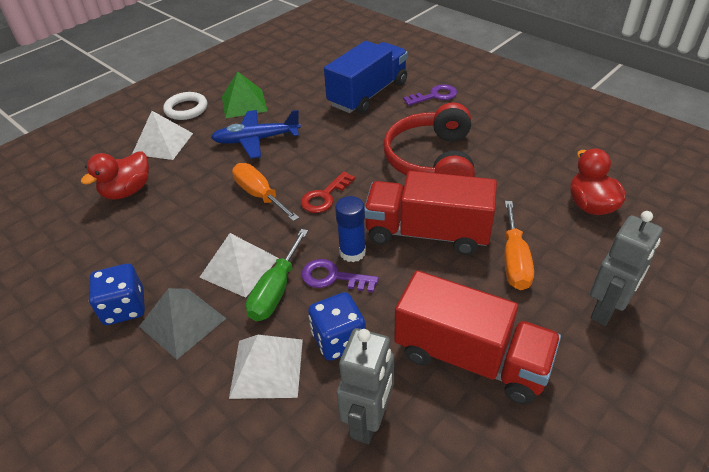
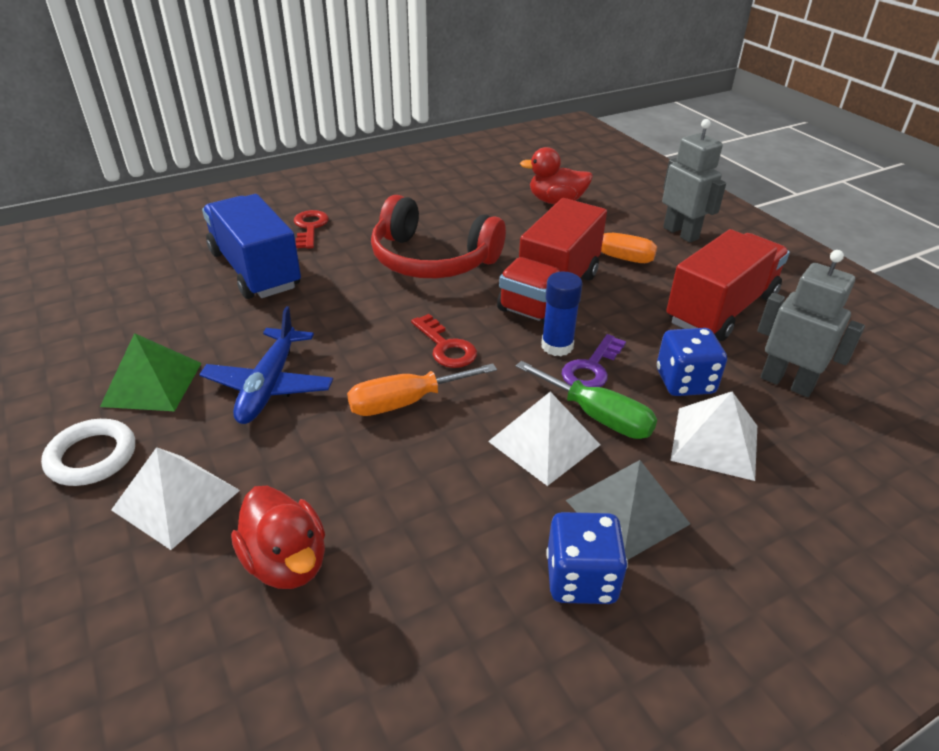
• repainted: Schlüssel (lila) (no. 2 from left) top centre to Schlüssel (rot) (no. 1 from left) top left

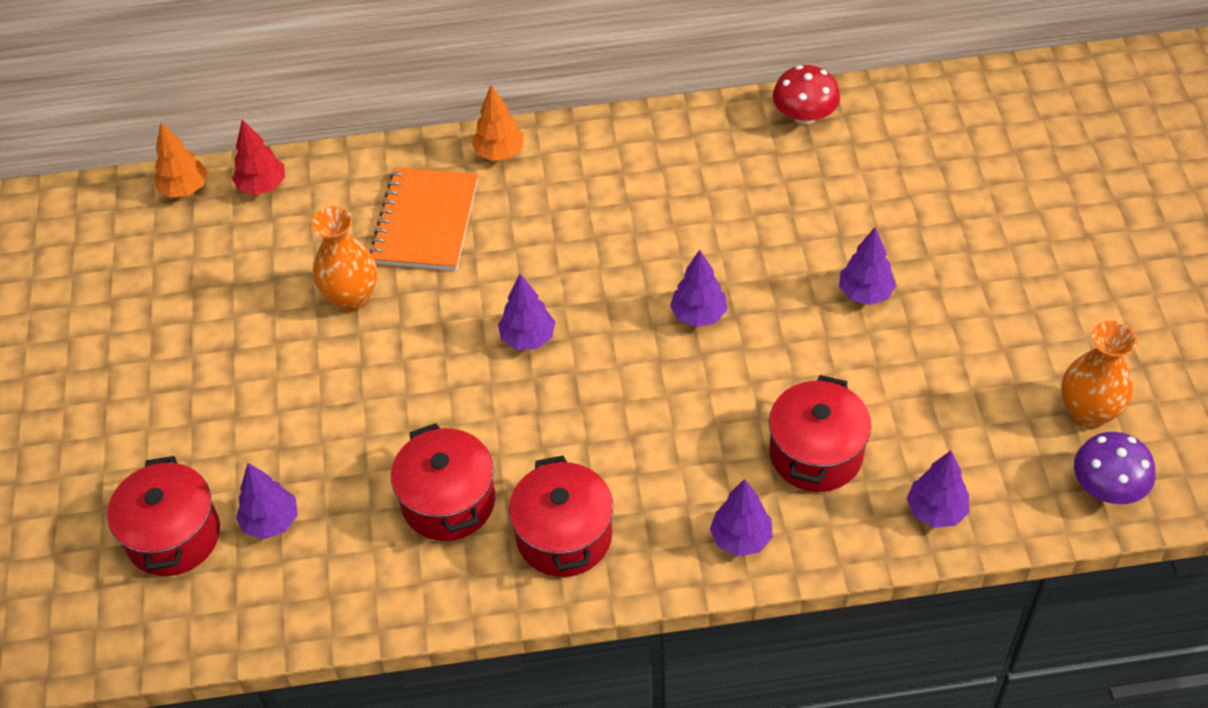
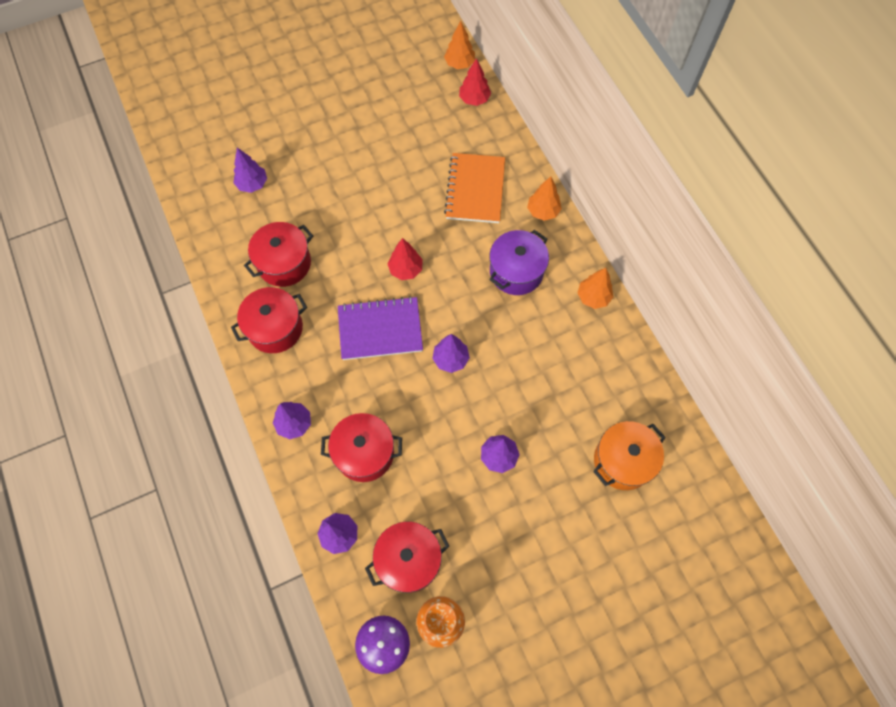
• shifted: Kochtopf (rot) (no. 1 from left in the first image) bottom left to Kochtopf (rot) (no. 4 from left) bottom centre
• gone: Vase (orange) (no. 1 from left) middle left
• rotated: Notizbuch (orange) top centre = top centre 75 degrees counterclockwise
• repainted: Baum (lila) (no. 2 from left) centre to Baum (rot) (no. 1 from left) centre
• gone: Pilz (rot) top right
• new: Notizbuch (lila) centre
• new: Kochtopf (lila) centre
• new: Baum (orange) (no. 3 from left) centre
• new: Kochtopf (orange) middle right

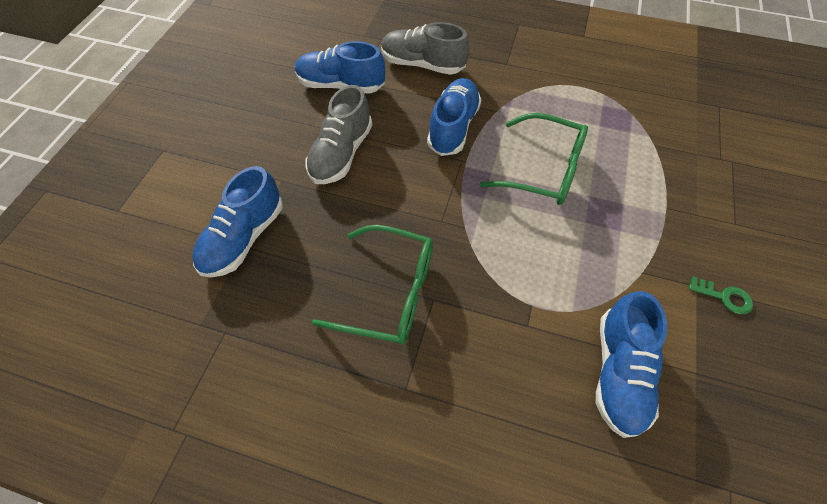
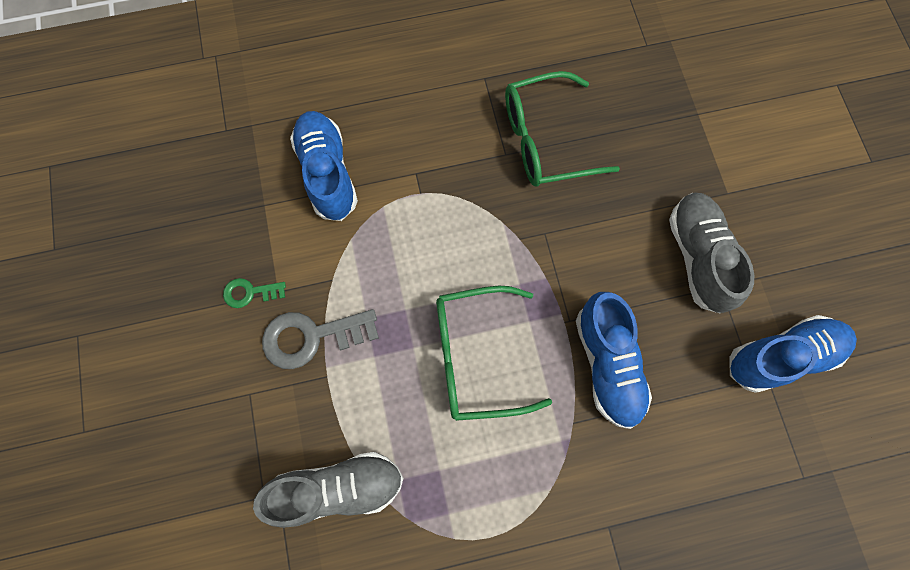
• gone: Schuh (blau) (no. 1 from left) middle left
• shifted: Schuh (grau) (no. 2 from left in the first image) top centre to Schuh (grau) (no. 1 from left) bottom centre
• new: Schlüssel (grau) centre

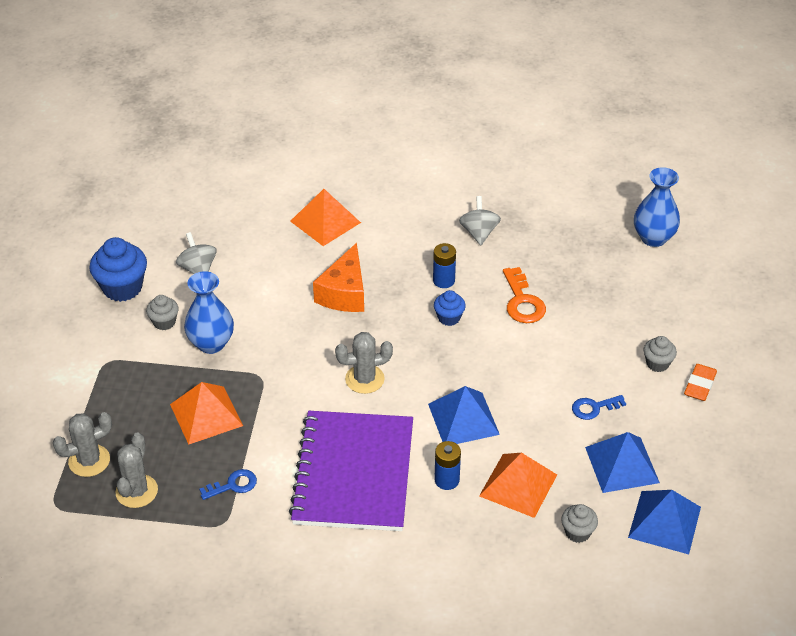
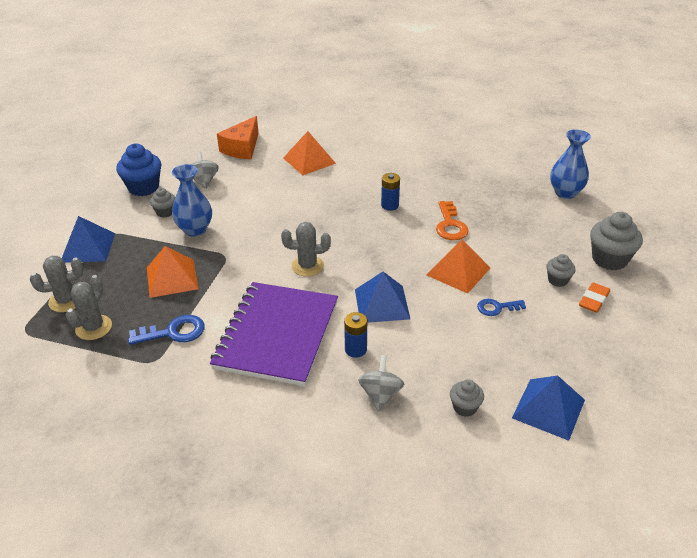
• scaled: Schlüssel (blau) (no. 1 from left) bottom left = middle left x1.50
• shifted: Käse (orange) centre to top centre
• gone: Muffin (blau) (no. 2 from left) centre
• shifted: Kreisel (grau) (no. 2 from left) centre to bottom centre
• shifted: Pyramide (orange) (no. 3 from left) bottom centre to centre
• shifted: Pyramide (blau) (no. 2 from left in the first image) bottom right to Pyramide (blau) (no. 1 from left) middle left
• new: Muffin (grau) (no. 4 from left) middle right

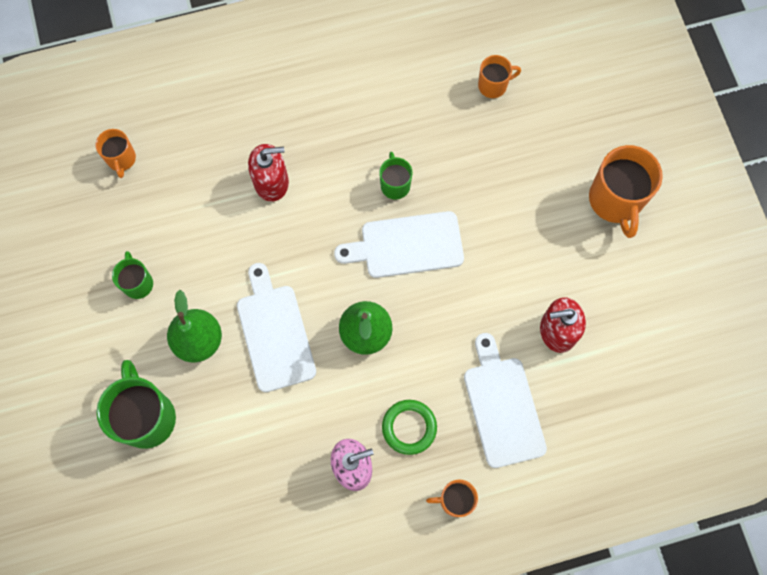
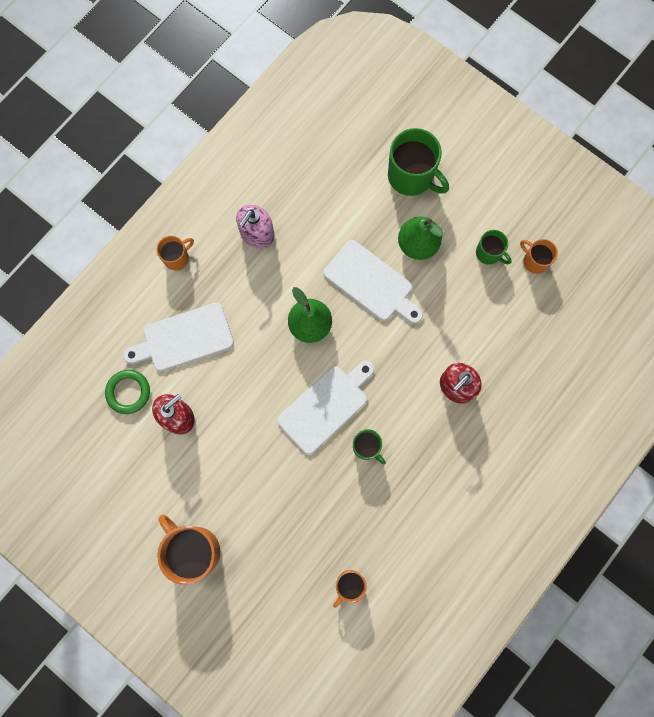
• shifted: Tasse (orange) (no. 1 from left in the first image) top left to Tasse (orange) (no. 4 from left) middle right
• shifted: Ring (grün) bottom centre to middle left
• rotated: Schneidebrett (weiß) (no. 3 from left in the first image) bottom centre = middle left 120 degrees clockwise

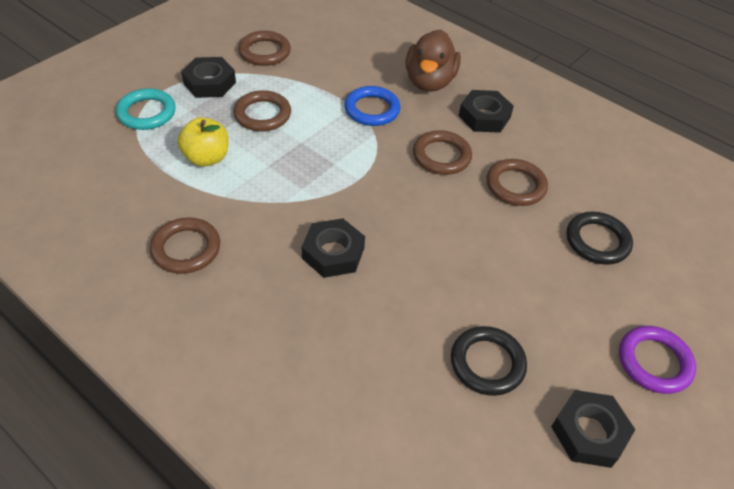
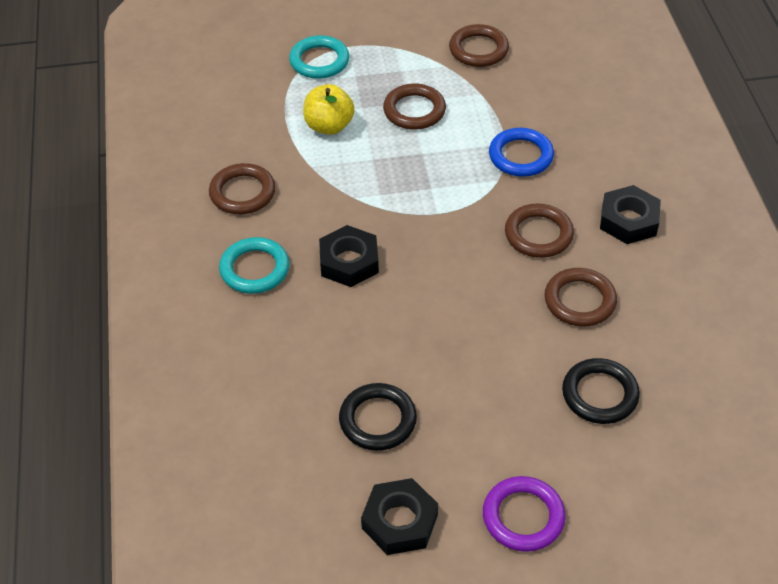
• gone: Sechskantmutter (schwarz) (no. 1 from left) top left
• gone: Ente (braun) top centre
• new: Ring (türkis) (no. 1 from left) middle left

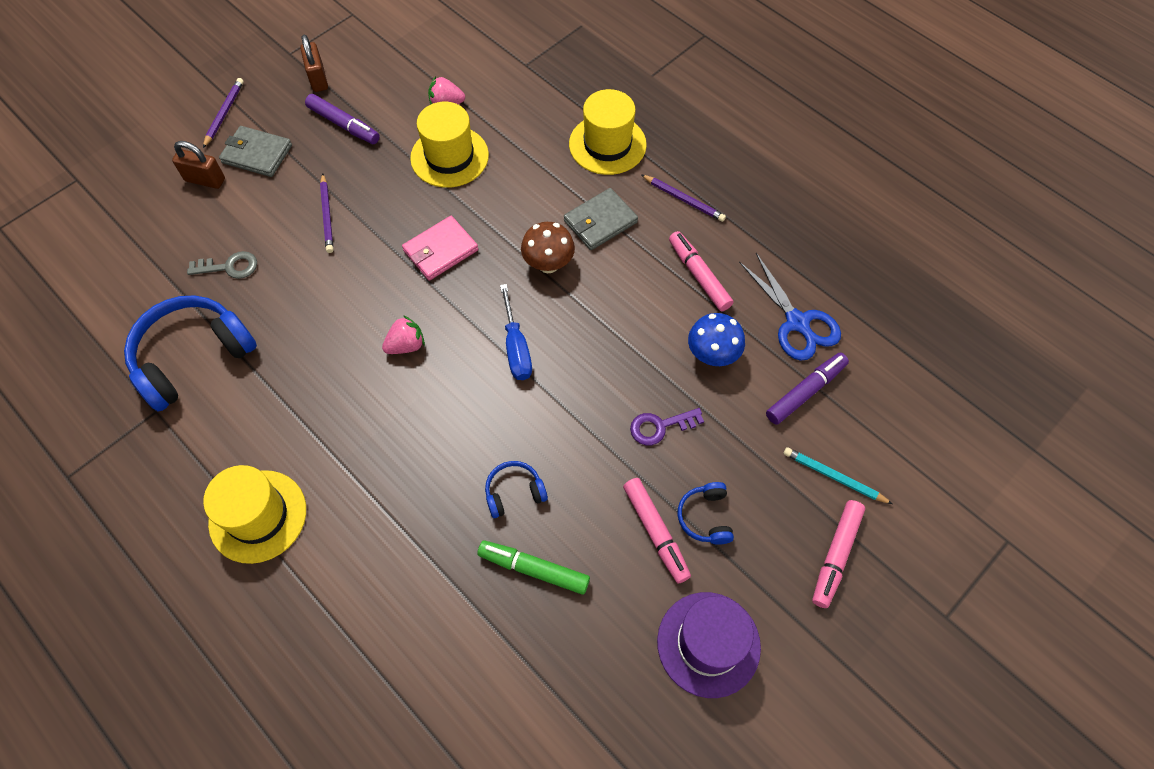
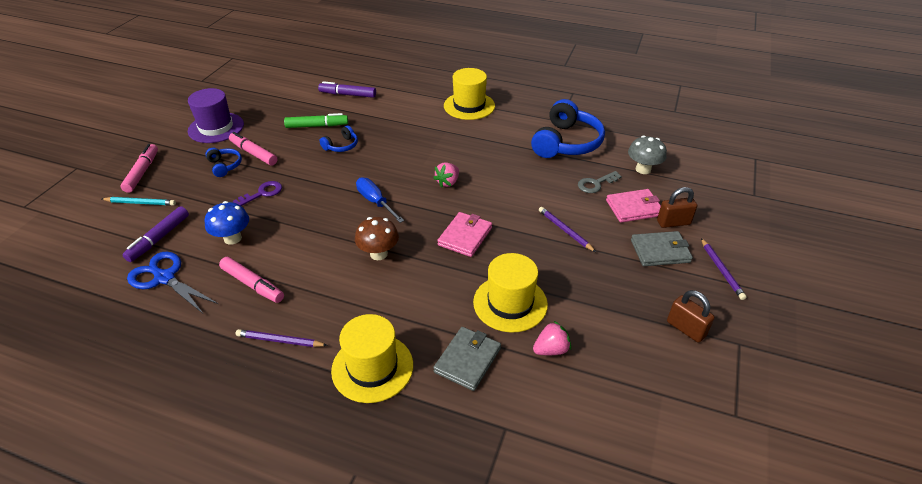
• shifted: Filzstift (lila) (no. 1 from left in the first image) top left to Filzstift (lila) (no. 2 from left) top centre
• shifted: Geldbörse (grau) (no. 2 from left in the first image) top centre to Geldbörse (grau) (no. 1 from left) bottom centre
• new: Geldbörse (rosa) (no. 2 from left) middle right
• new: Pilz (grau) top right

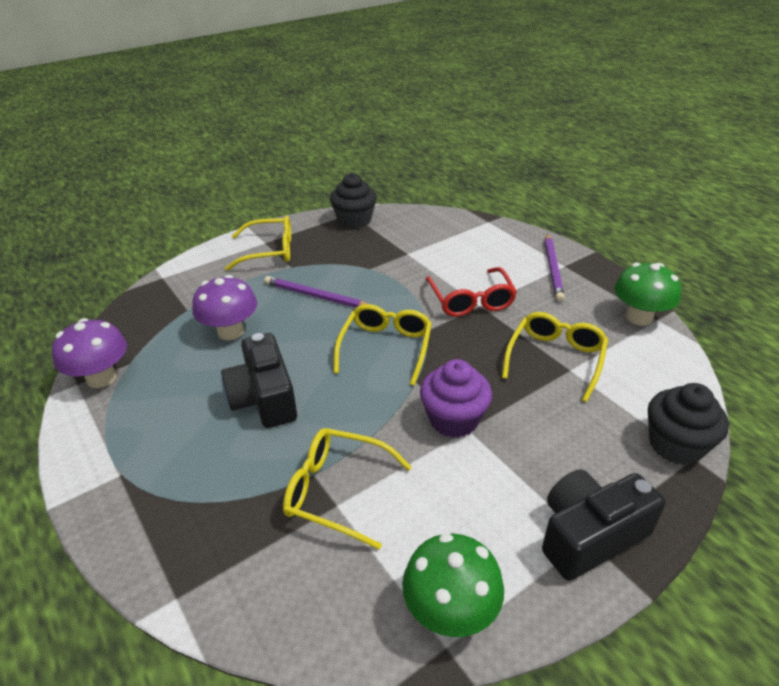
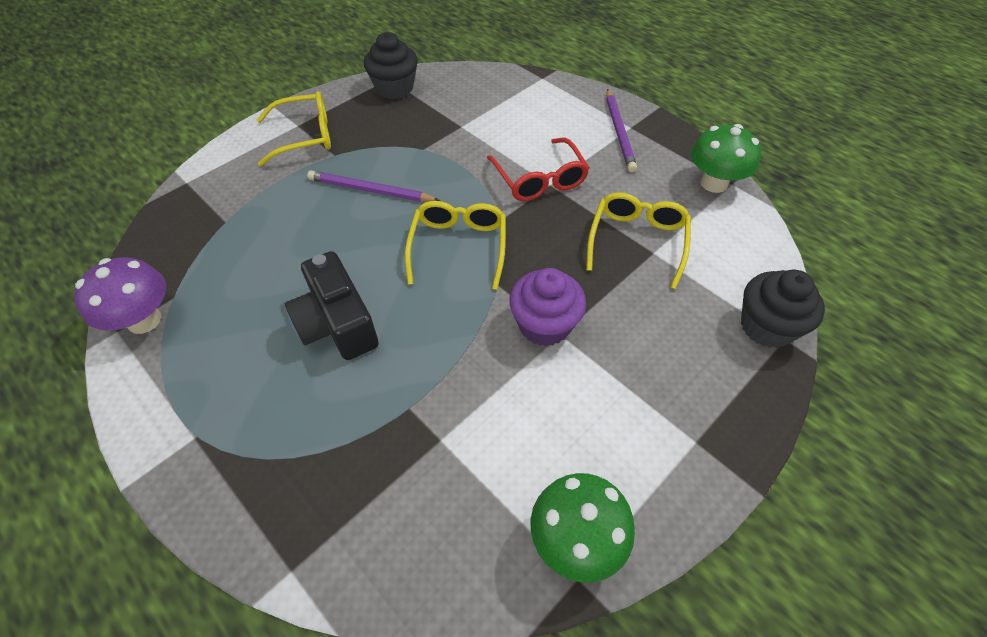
• gone: Pilz (lila) (no. 2 from left) middle left
• gone: Brille (gelb) (no. 2 from left) bottom centre
• gone: Kamera (schwarz) (no. 2 from left) bottom right

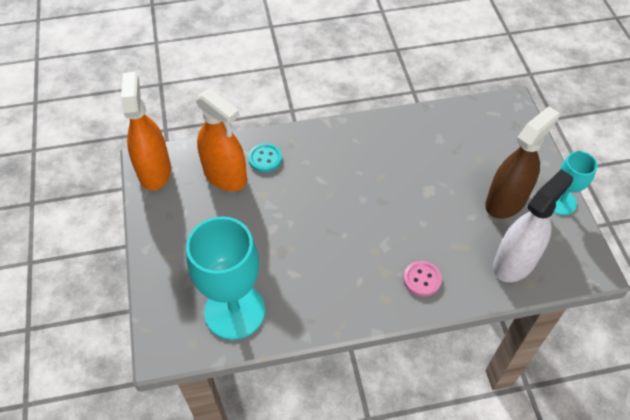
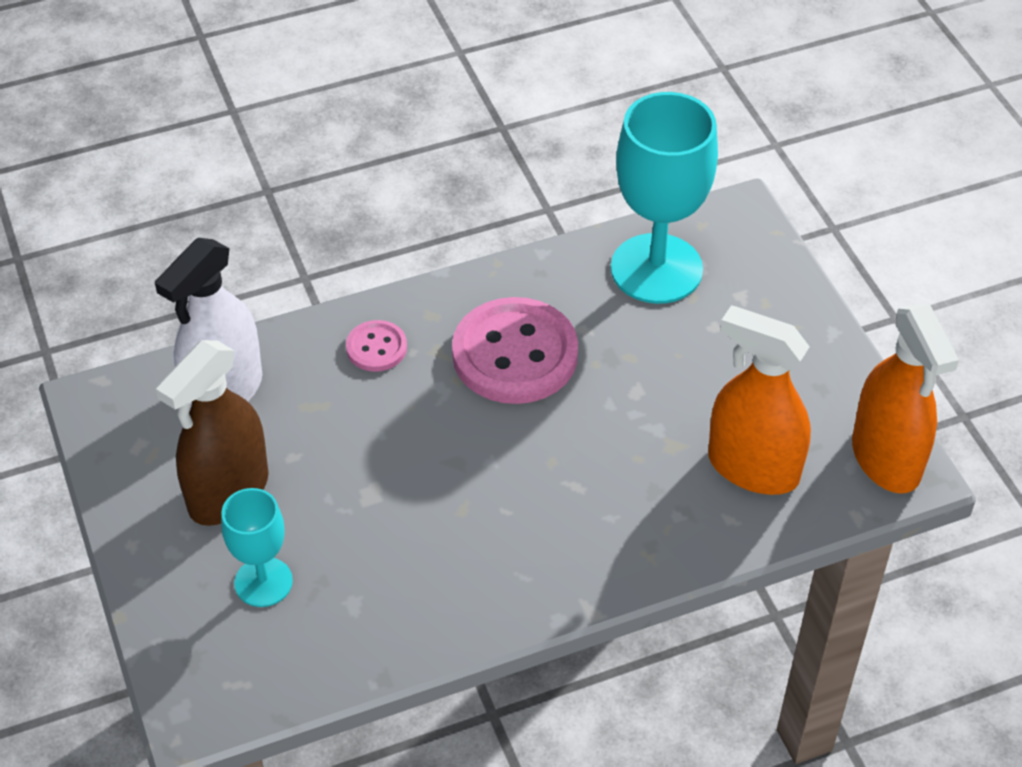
• gone: Knopf (türkis) centre
• shifted: Kelch (türkis) (no. 2 from left in the first image) middle right to Kelch (türkis) (no. 1 from left) bottom left
• new: Knopf (rosa) (no. 2 from left) centre

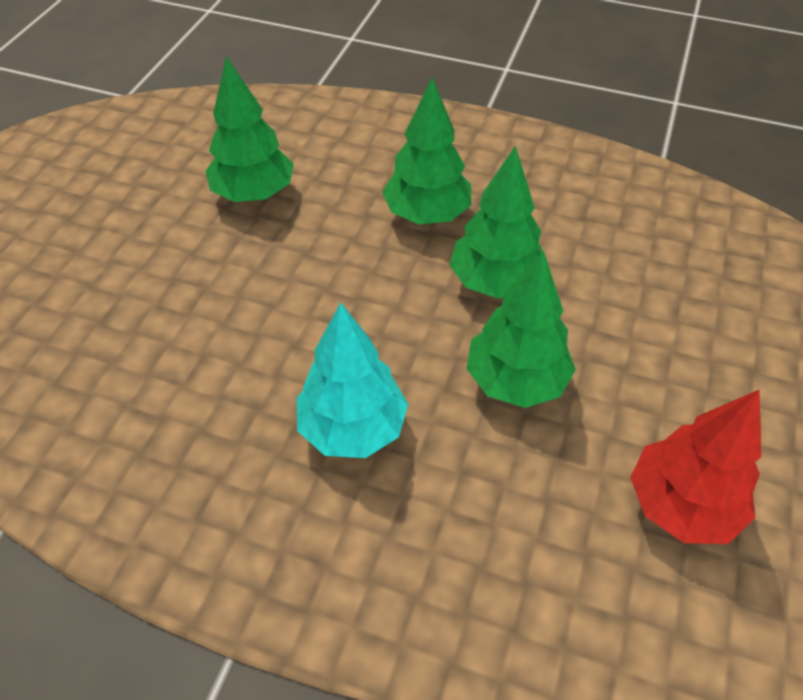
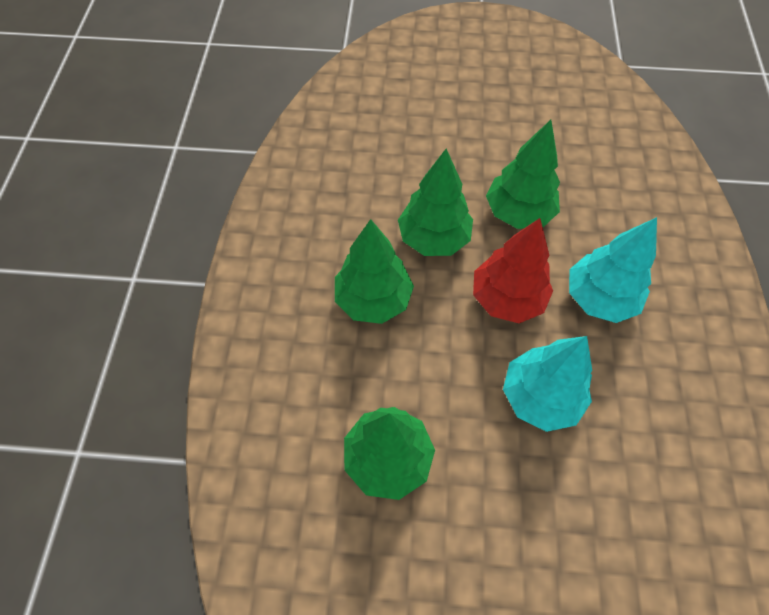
• shifted: Baum (rot) bottom right to middle right
• new: Baum (türkis) (no. 1 from left) middle right

